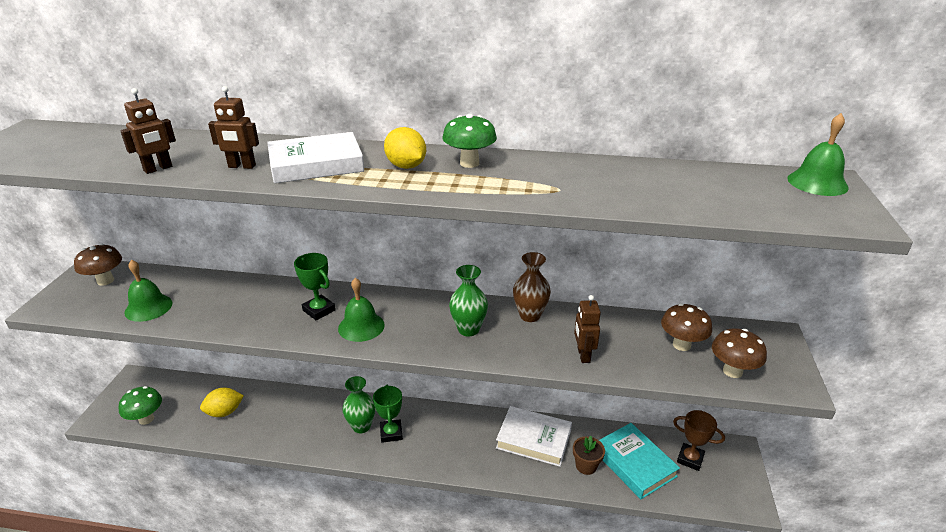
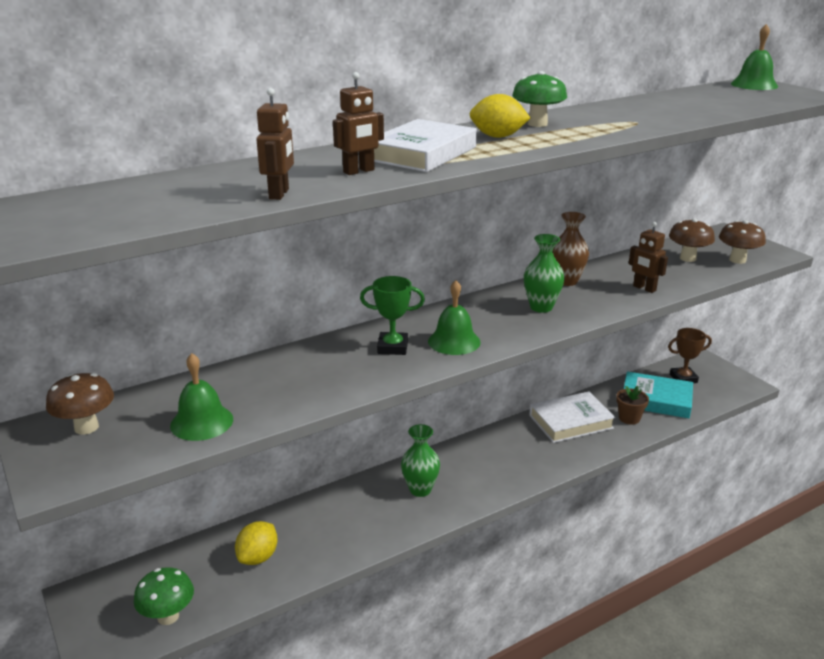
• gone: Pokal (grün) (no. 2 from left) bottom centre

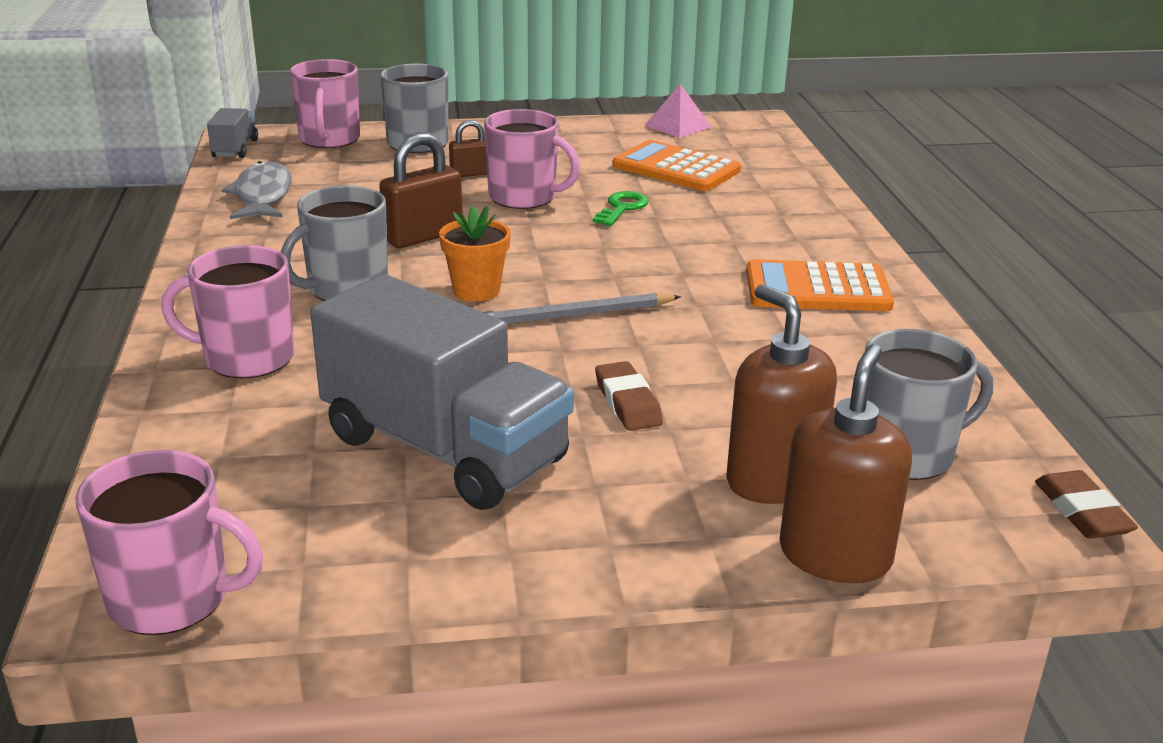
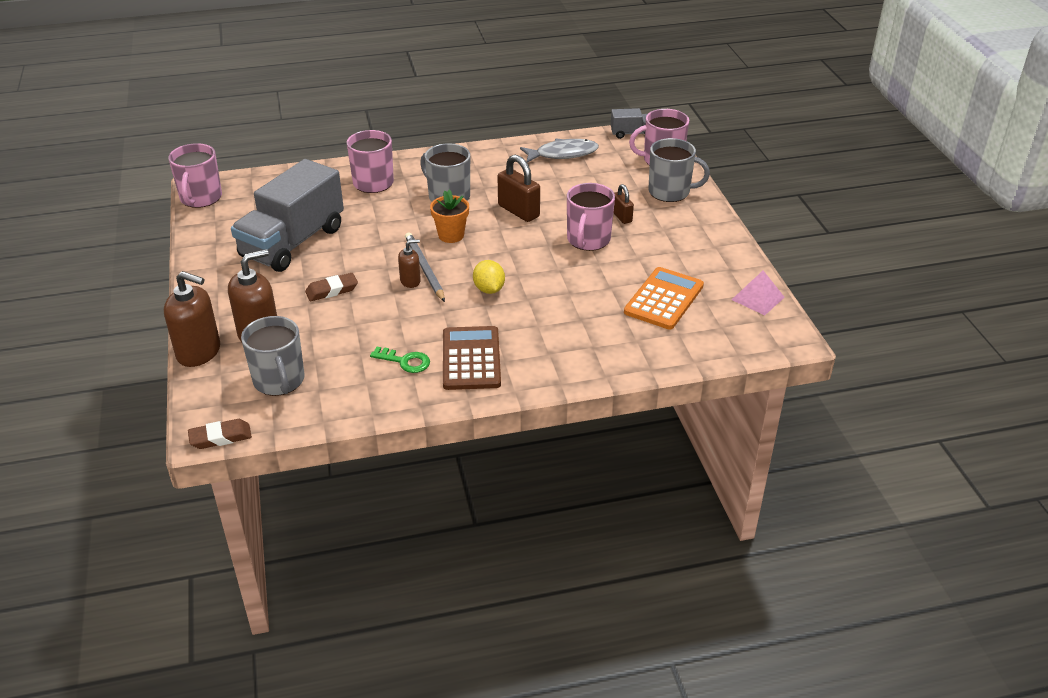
• shifted: Schlüssel (grün) top centre to centre
• repainted: Taschenrechner (orange) (no. 2 from left) middle right to Taschenrechner (braun) centre
• new: Seifenspender (braun) (no. 3 from left) centre
• new: Zitrone (gelb) centre

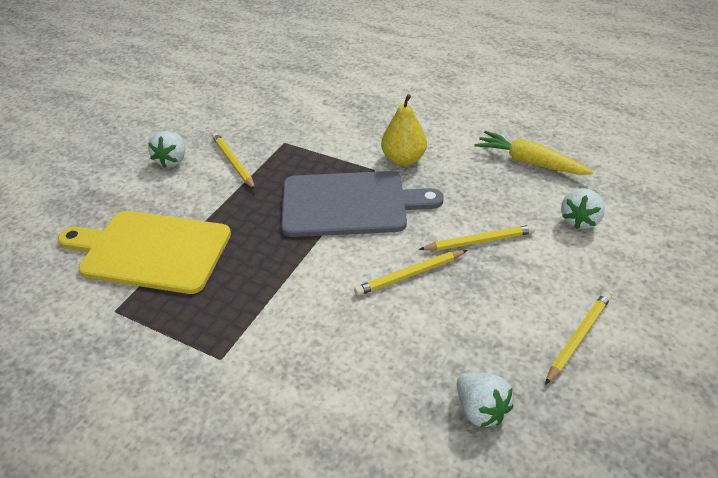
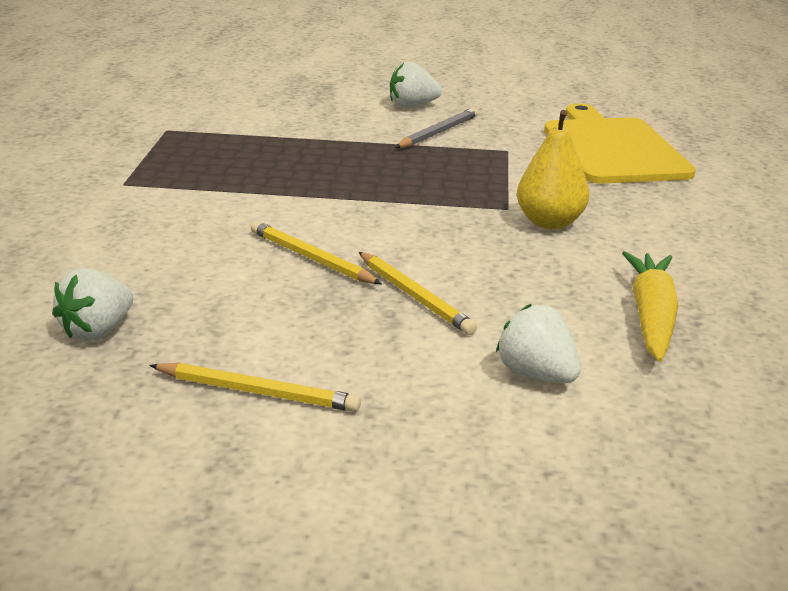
• shifted: Schneidebrett (gelb) middle left to top right
• repainted: Bleistift (gelb) (no. 1 from left) middle left to Bleistift (grau) top centre
• gone: Schneidebrett (grau) centre
• rotated: Erdbeere (weiß) (no. 3 from left) middle right = middle right 45 degrees clockwise

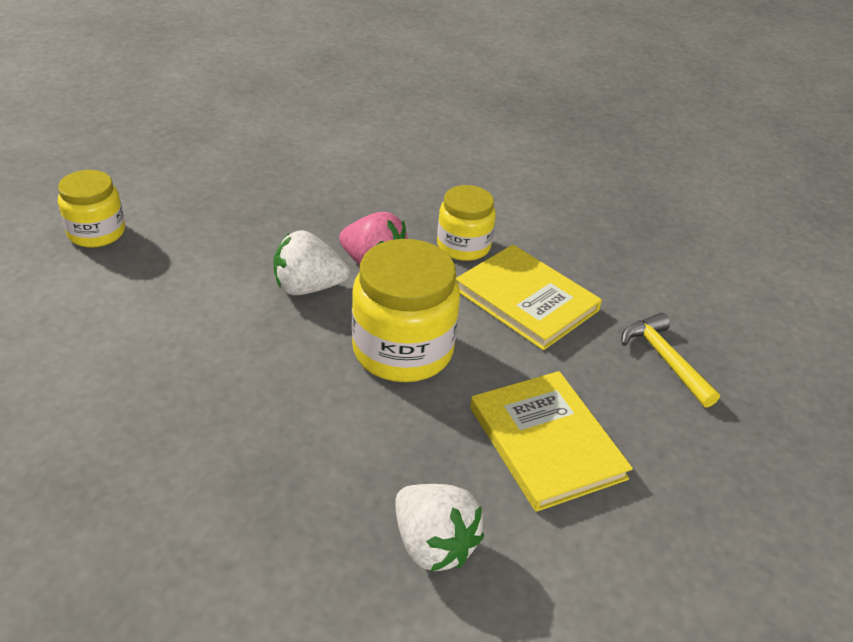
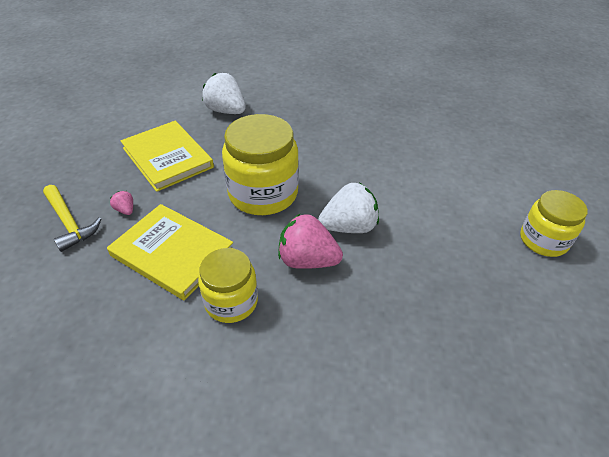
• new: Erdbeere (rosa) (no. 1 from left) middle left

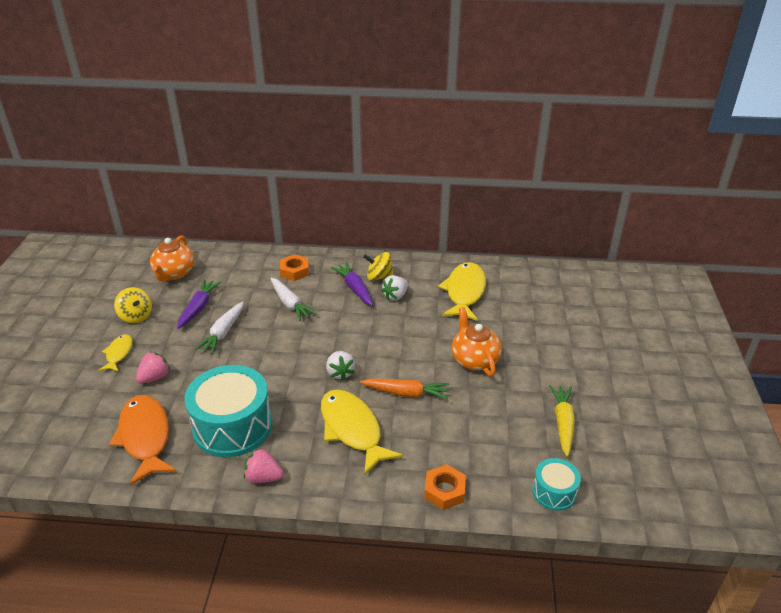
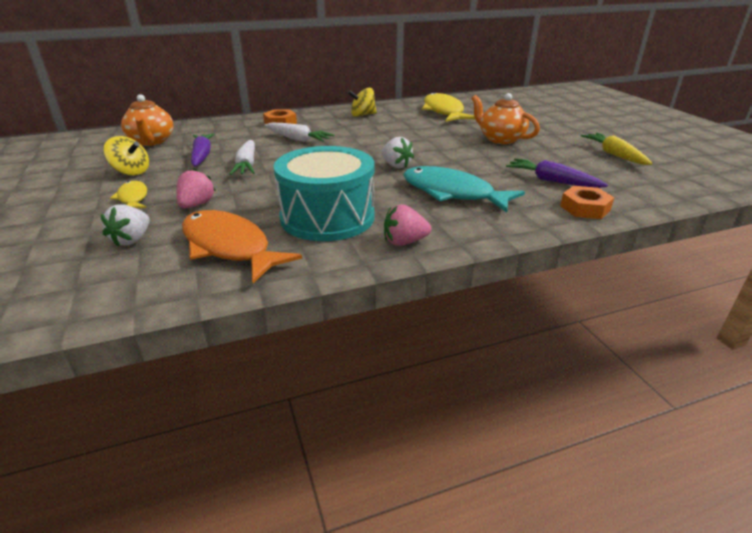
• repainted: Fisch (gelb) (no. 2 from left) bottom centre to Fisch (türkis) centre
• shifted: Karotte (lila) (no. 2 from left) centre to top right
• gone: Karotte (orange) centre
• shifted: Erdbeere (weiß) (no. 2 from left in the first image) centre to Erdbeere (weiß) (no. 1 from left) middle left
• gone: Trommel (türkis) (no. 2 from left) bottom right

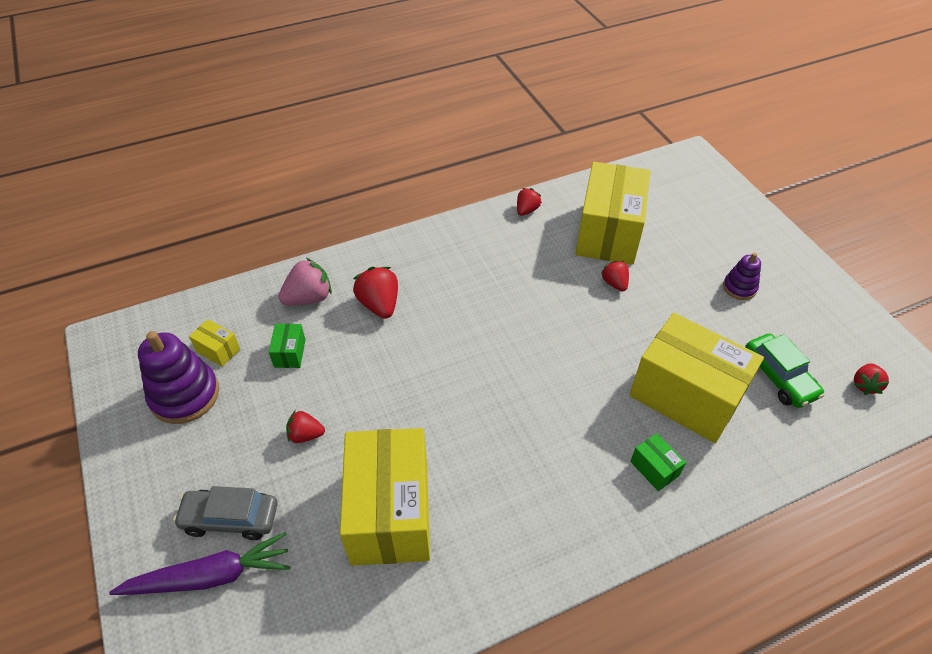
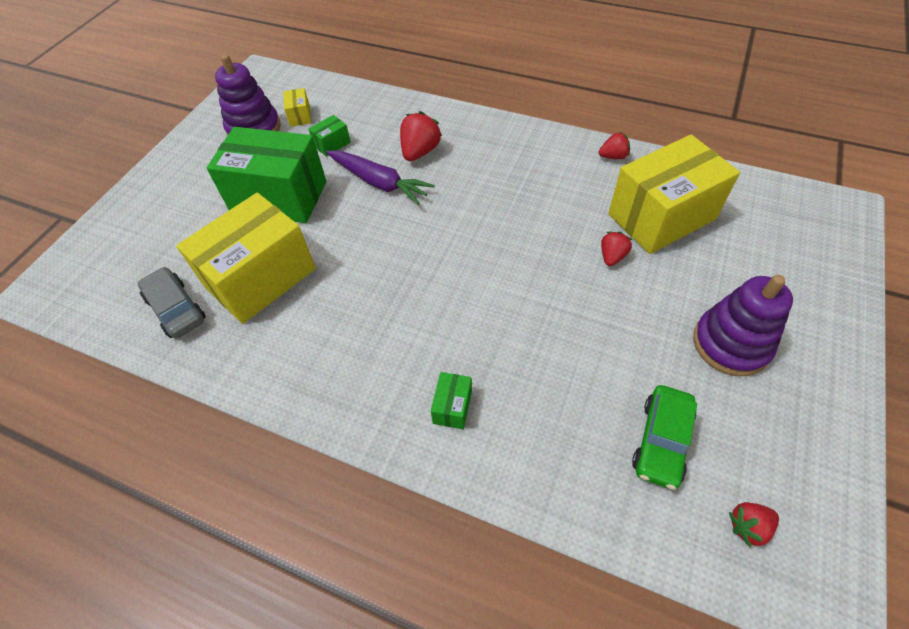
• shifted: Karotte (lila) bottom left to top centre
• shifted: Auto (grau) bottom left to middle left
• gone: Erdbeere (rosa) middle left
• swapped: Erdbeere (rot) (no. 1 from left) middle left to Schachtel (grün) (no. 1 from left) top left
• gone: Schachtel (gelb) (no. 4 from left) middle right
• scaled: Stapelspielzeug (lila) (no. 2 from left) middle right = middle right x1.82

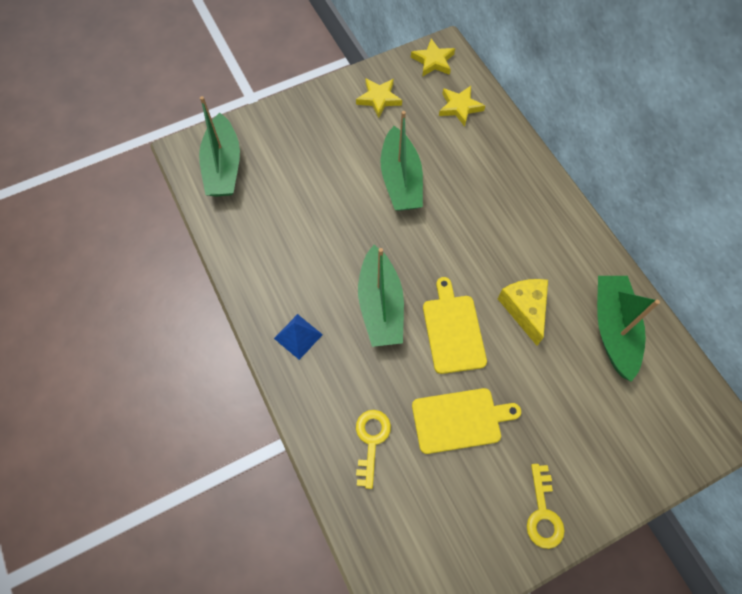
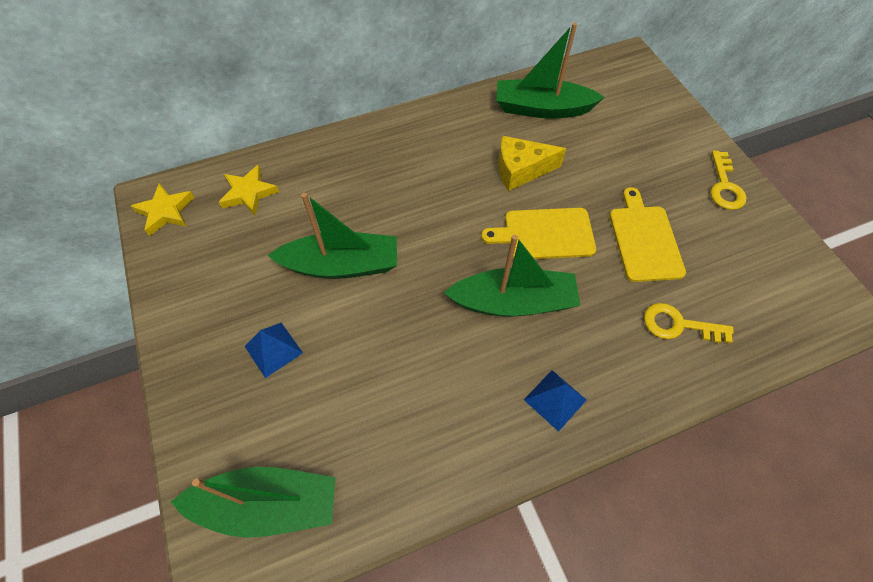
• gone: Stern (gelb) (no. 1 from left) top centre
• rotated: Schlüssel (gelb) (no. 2 from left) bottom right = top right 90 degrees clockwise
• new: Pyramide (blau) (no. 1 from left) middle left

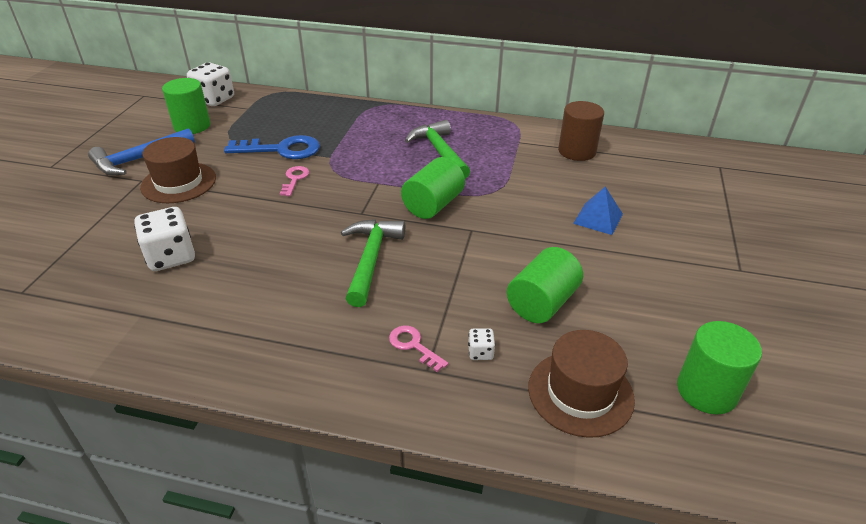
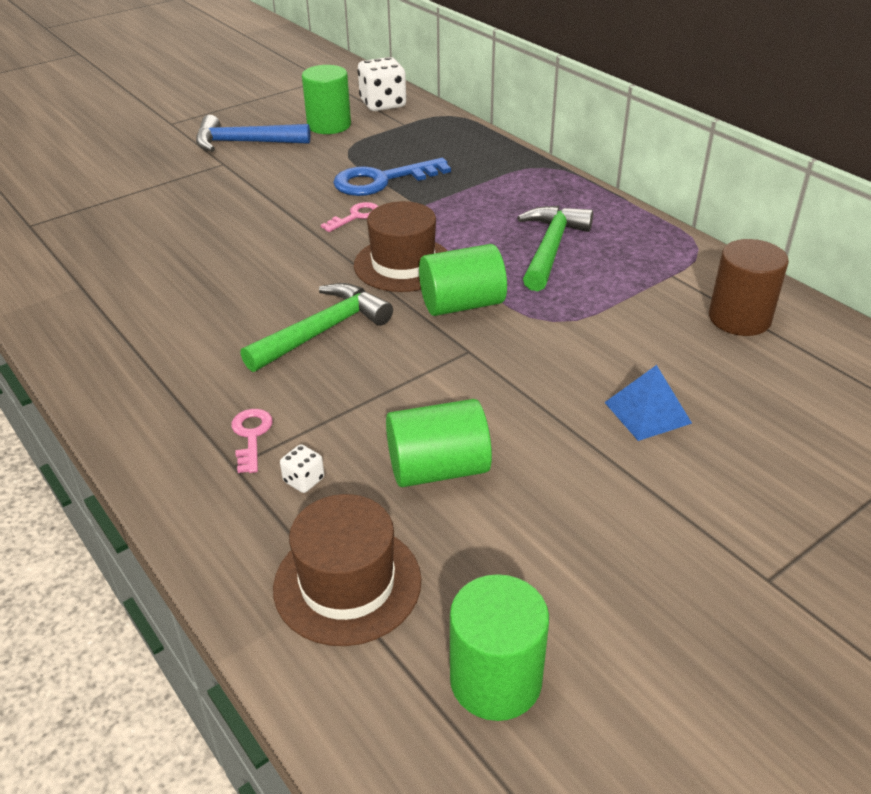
• gone: Spielwürfel (weiß) (no. 1 from left) middle left
• shifted: Hut (braun) (no. 1 from left in the first image) top left to Hut (braun) (no. 2 from left) top centre
• rotated: Schlüssel (blau) top left = top centre 120 degrees clockwise

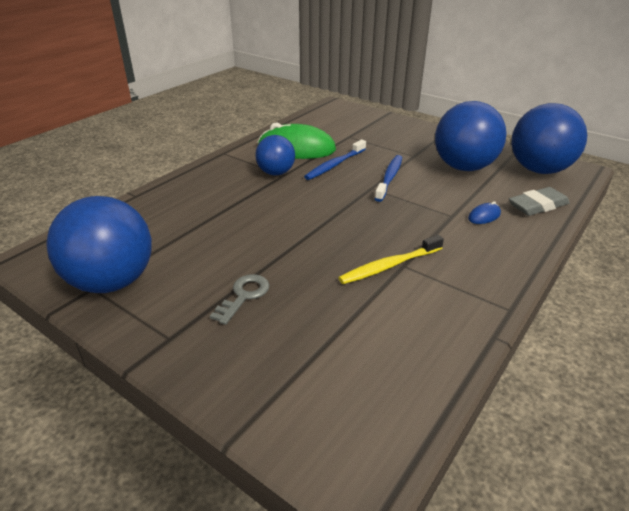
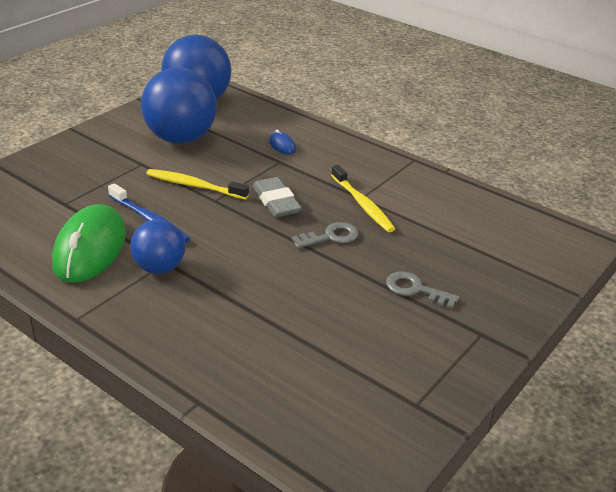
• gone: Ball (blau) (no. 1 from left) middle left
• repainted: Zahnbürste (blau) (no. 2 from left) centre to Zahnbürste (gelb) (no. 1 from left) middle left
• shifted: Radiergummi (grau) middle right to centre
• new: Schlüssel (grau) (no. 1 from left) centre

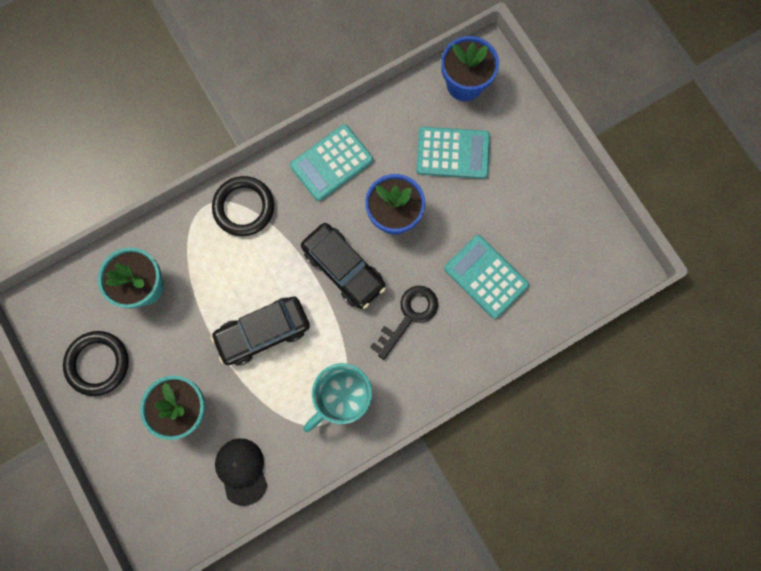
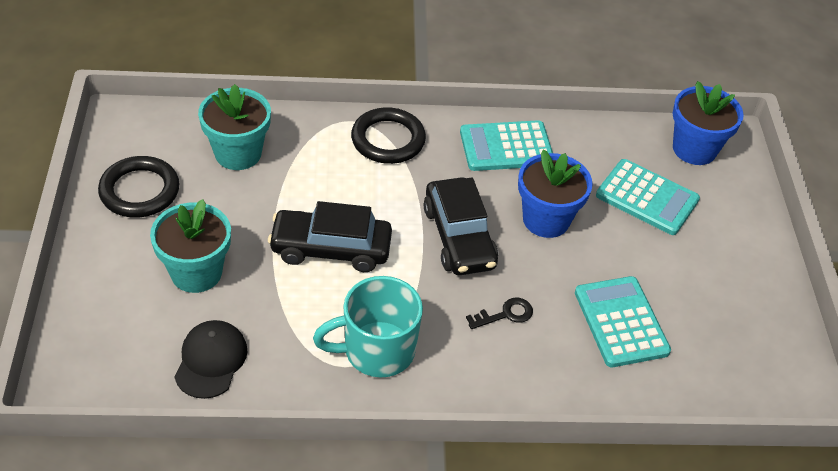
• scaled: Schlüssel (schwarz) centre = centre x0.62

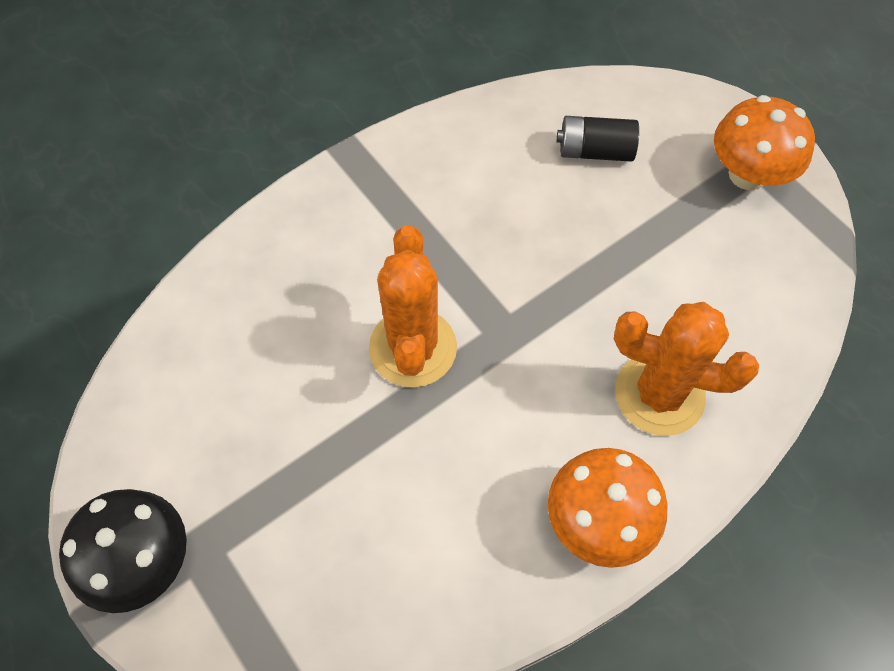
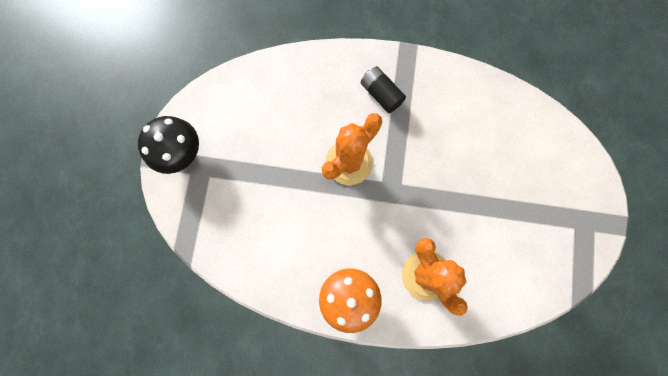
• shifted: Batterie (schwarz) top right to top centre
• gone: Pilz (orange) (no. 2 from left) top right

